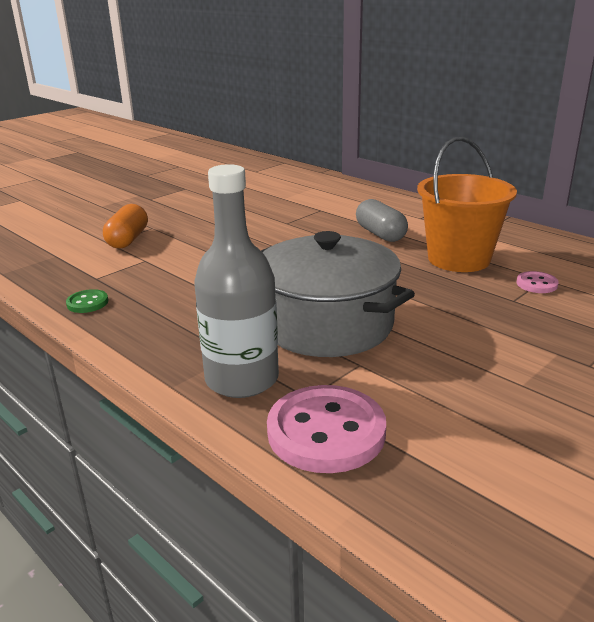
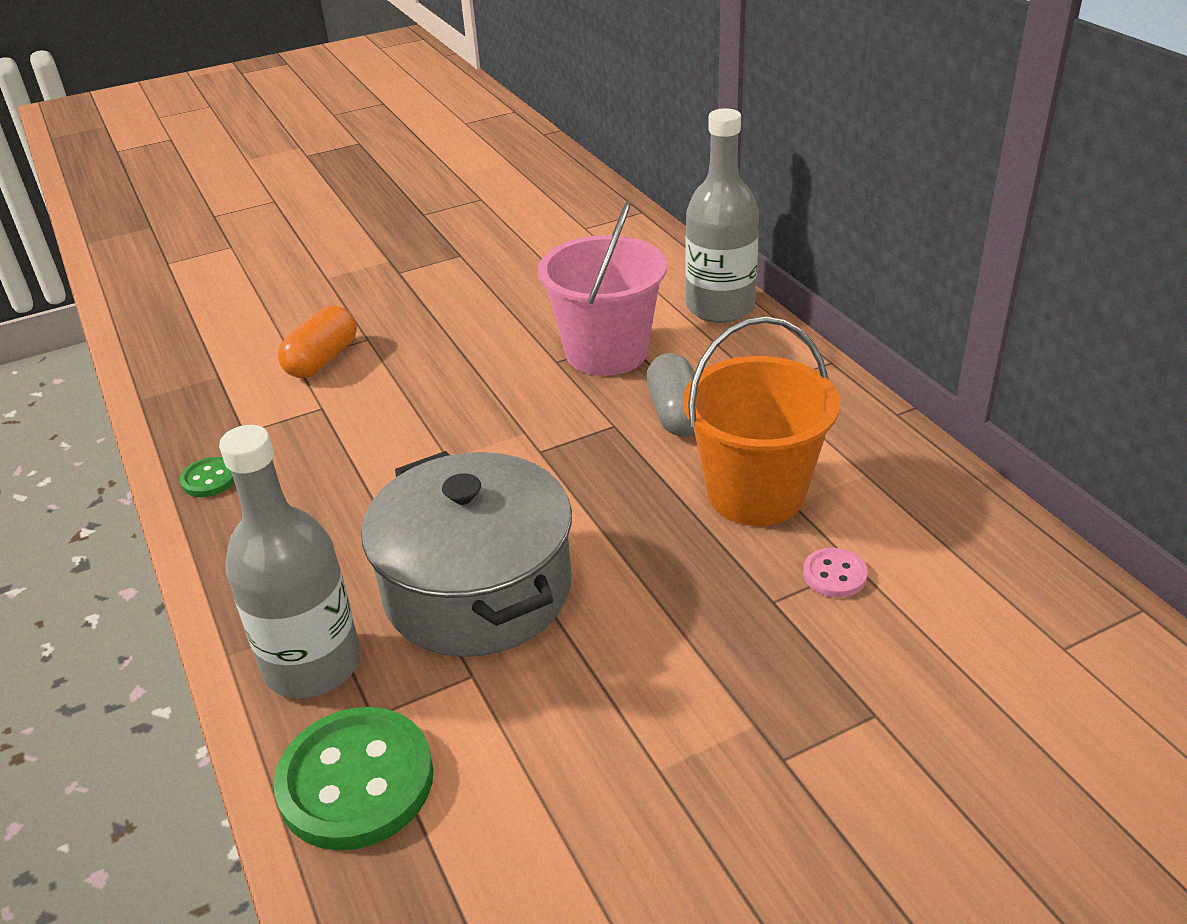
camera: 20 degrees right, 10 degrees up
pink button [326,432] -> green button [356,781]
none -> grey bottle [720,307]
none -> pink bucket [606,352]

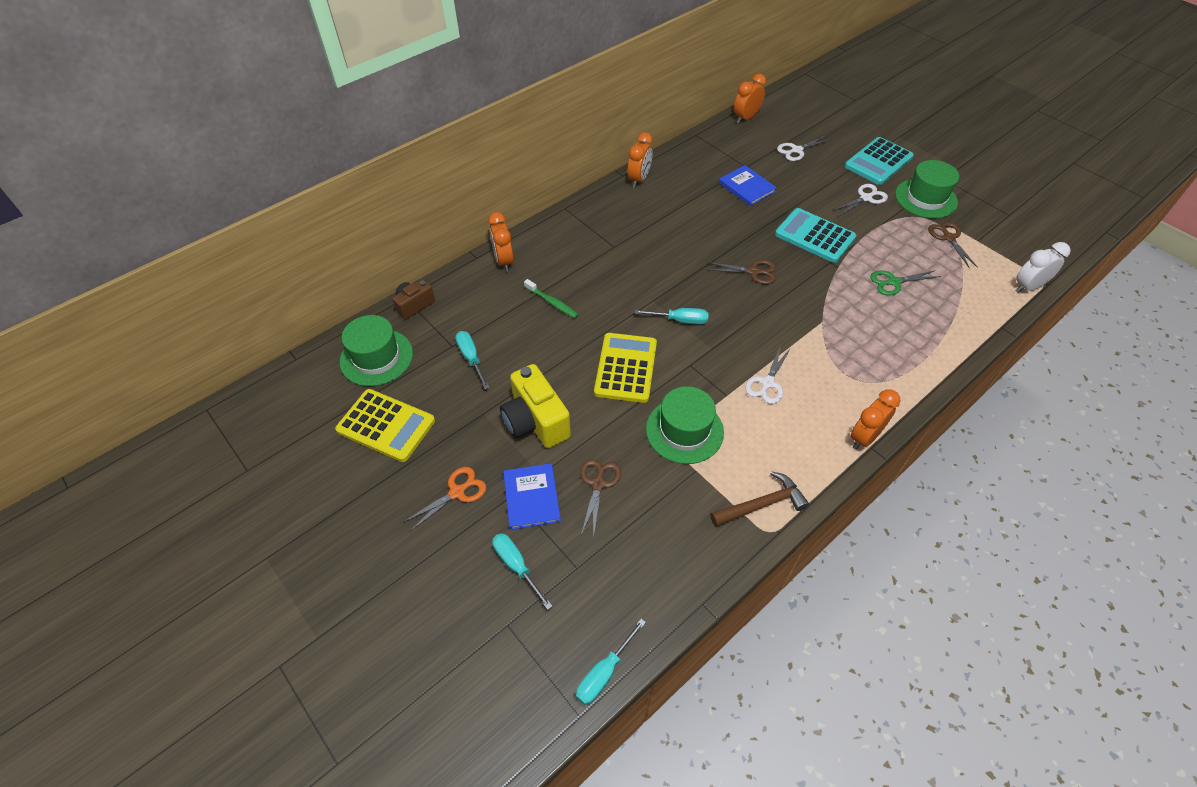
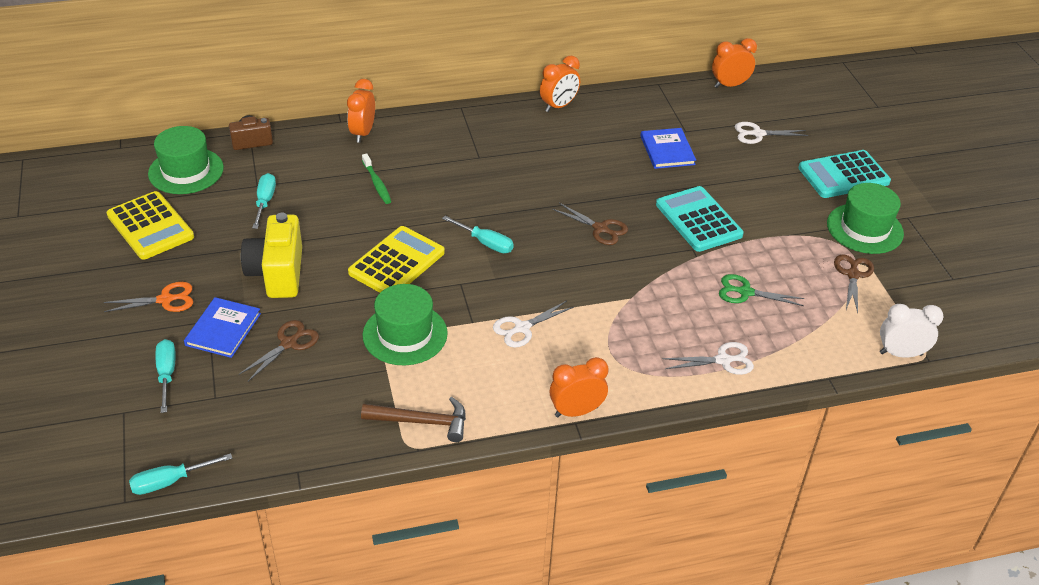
camera: 25 degrees right, 10 degrees down
white scissors [866,198] -> white scissors [723,360], shifted

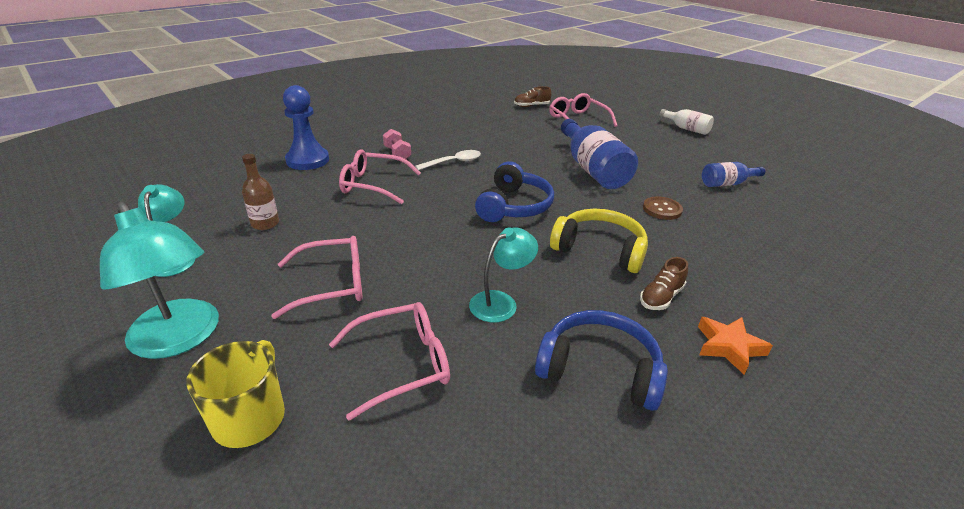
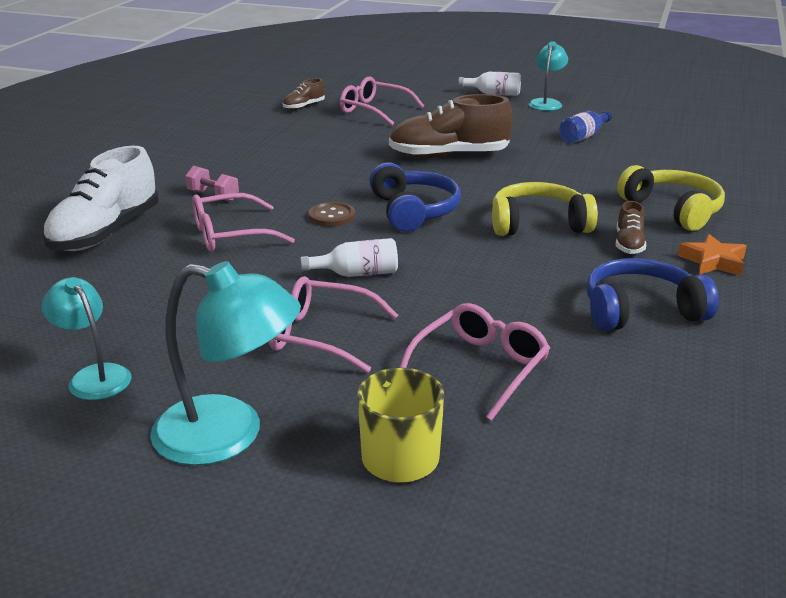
camera: 30 degrees left, 5 degrees down
blue pawn [307,160] -> white shoe [106,233]
blue bottle [592,169] -> brown shoe [449,156]
white spoon [453,162] -> none
brown bottle [265,224] -> none
brown button [662,209] -> brown button [332,216], shifted
turquoise lamp [501,302] -> turquoise lamp [546,103], shifted
pink glasses [331,284] -> pink glasses [322,335], 120 degrees counterclockwise
none -> yellow headphones [673,210]
none -> white bottle [357,274]

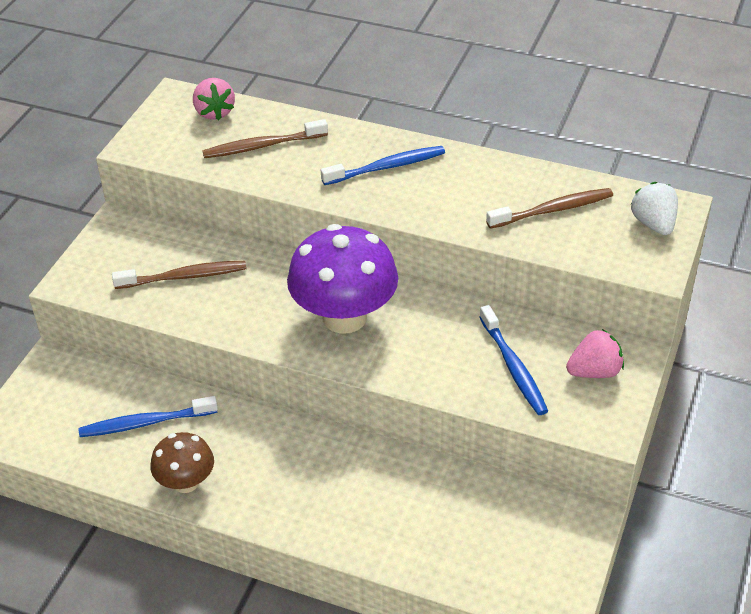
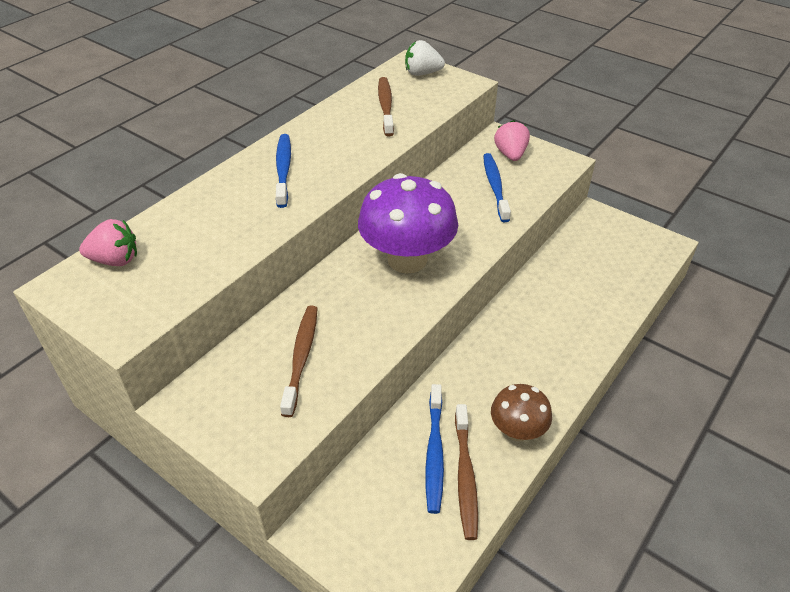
camera: 75 degrees left, 0 degrees up
brown toothbrush [262,146] -> brown toothbrush [465,476], shifted
blue toothbrush [513,367] -> blue toothbrush [495,187], 90 degrees counterclockwise

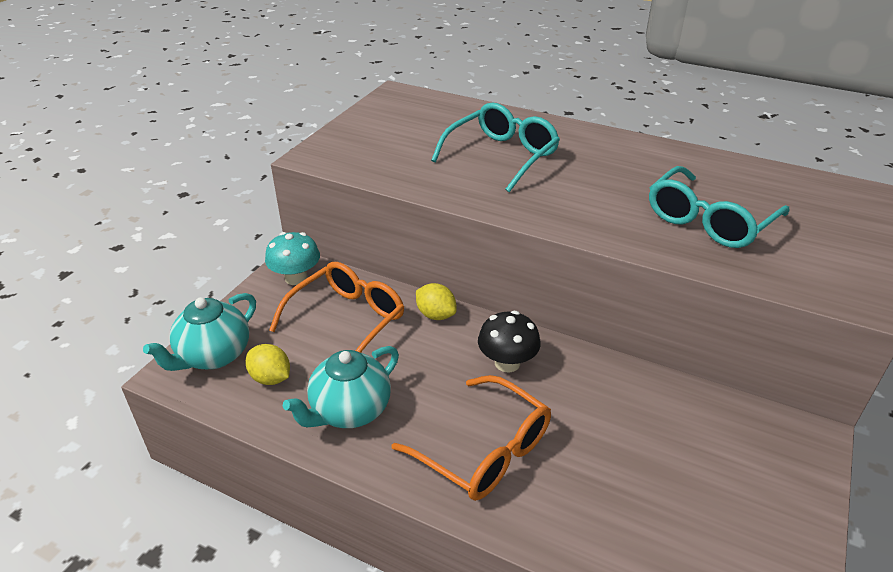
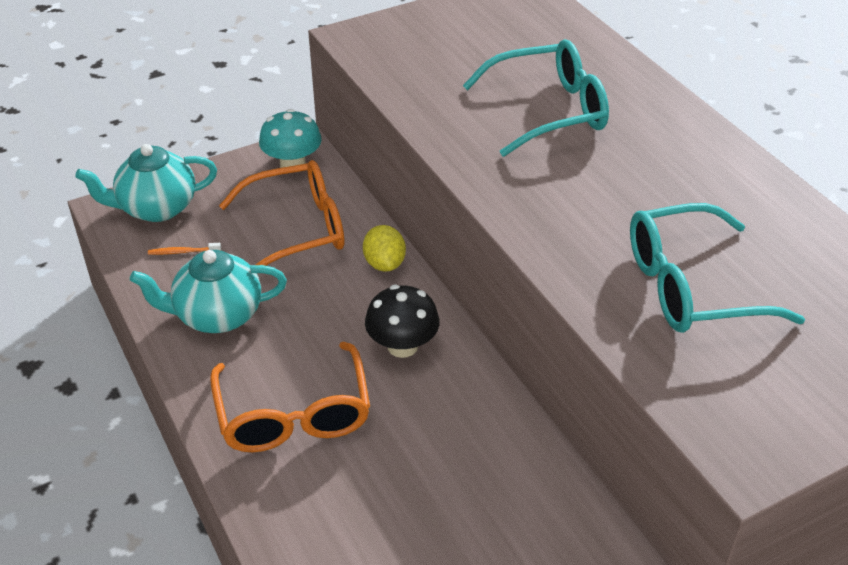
camera: 35 degrees right, 5 degrees up
yellow lemon [271,378] -> orange toothbrush [182,252]

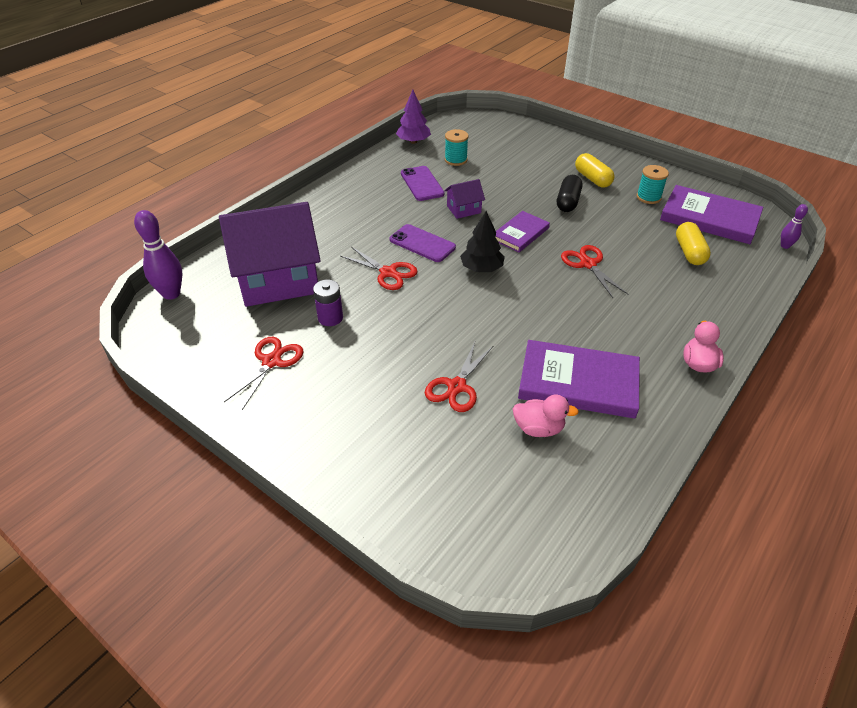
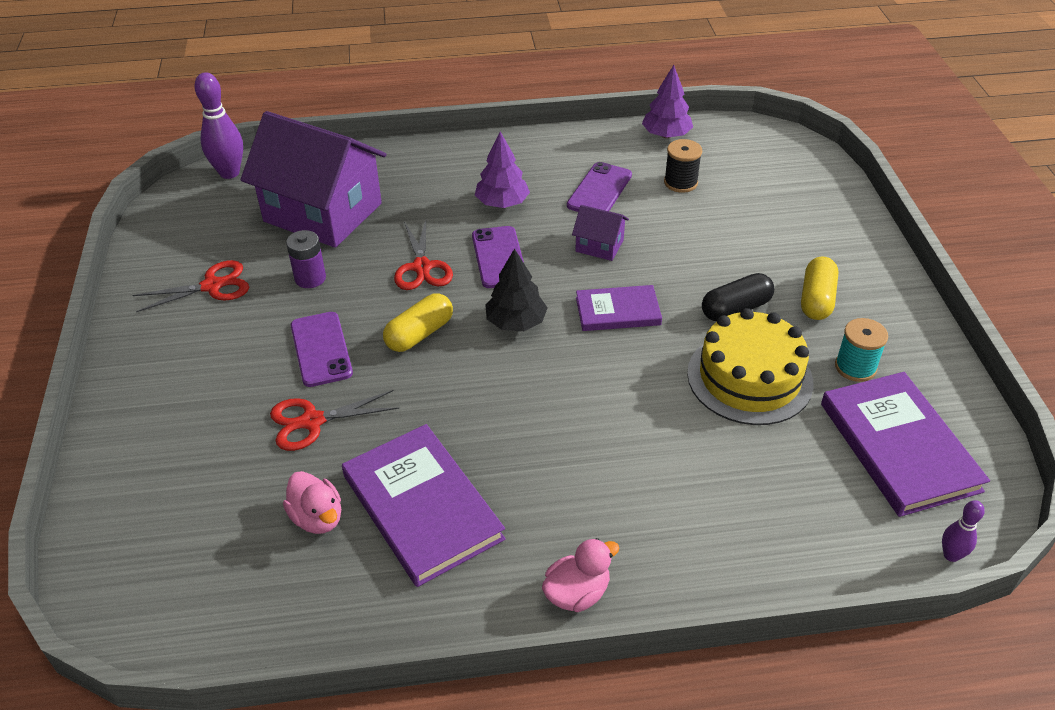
camera: 45 degrees right, 0 degrees up
turquoise spool [455,160] -> black spool [680,182]
yellow capsule [689,252] -> yellow capsule [419,334], shifted
red scissors [588,264] -> none
none -> purple tree [502,203]
none -> yellow cake [749,377]
none -> purple phone [321,349]

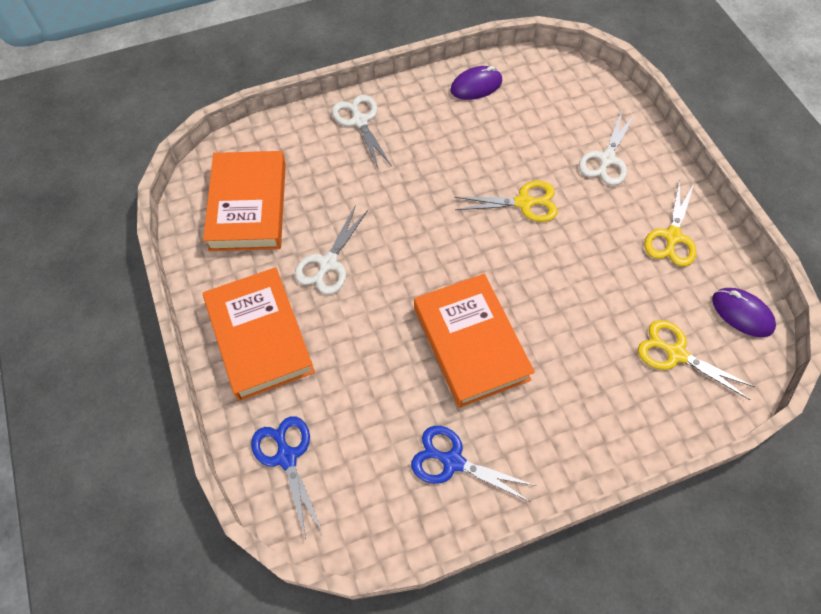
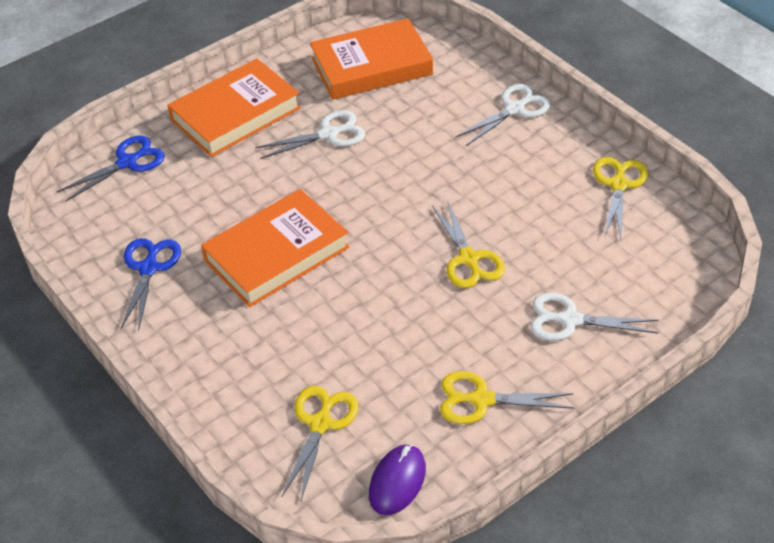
camera: 75 degrees right, 15 degrees down
purple mouse [476,86] -> yellow scissors [618,185]
white scissors [328,263] -> white scissors [329,134], 150 degrees clockwise

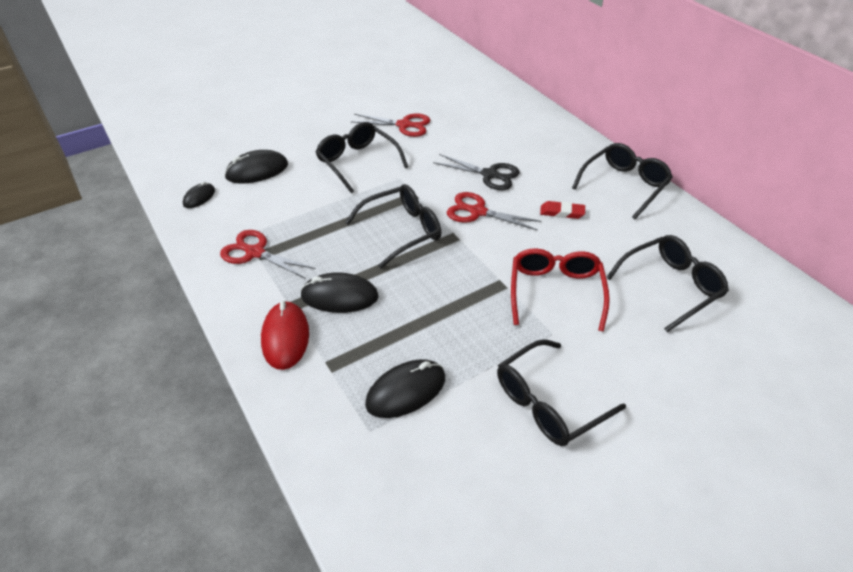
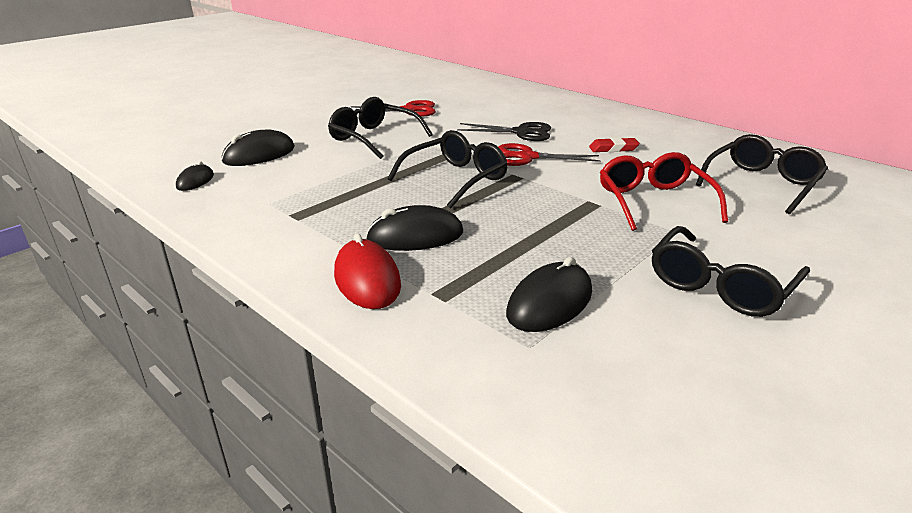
camera: 15 degrees left, 15 degrees down
black glasses [624,185] -> none
red scissors [254,252] -> none

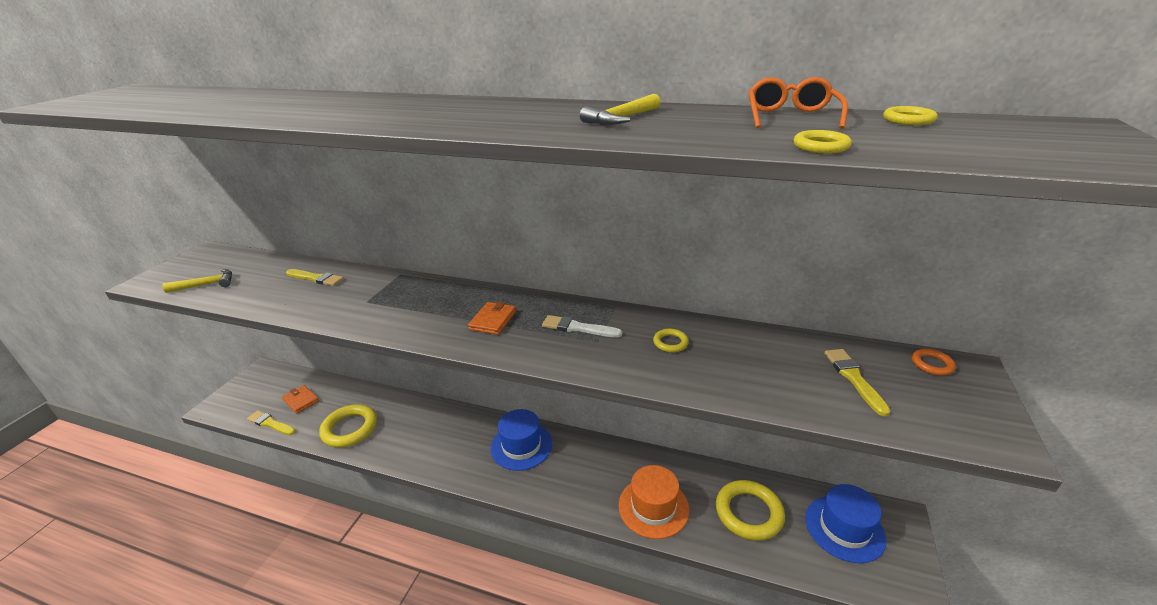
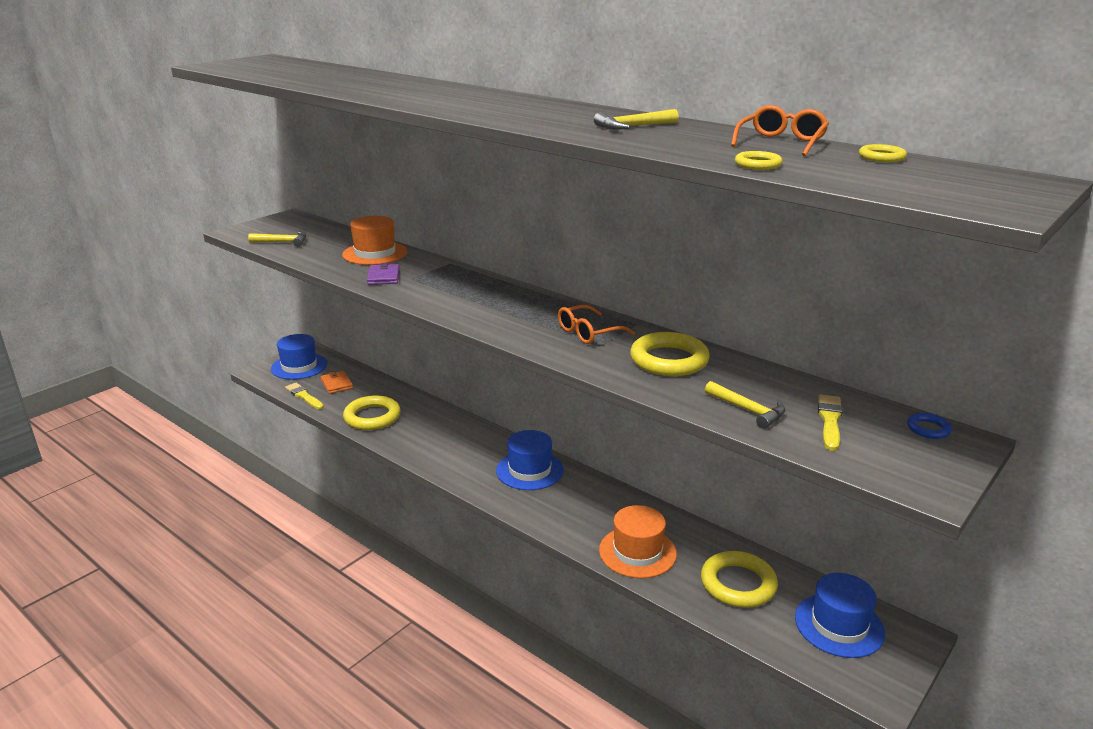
camera: 20 degrees right, 5 degrees down
yellow brush [316,278] -> orange hat [375,253]
orange wallet [493,320] -> none
white brush [578,328] -> orange glasses [588,333]
yellow ring [670,343] -> yellow ring [669,360], x2.18
orange ring [932,364] -> blue ring [928,429]
none -> purple wallet [383,277]
none -> blue hat [299,366]
none -> yellow hammer [748,410]

